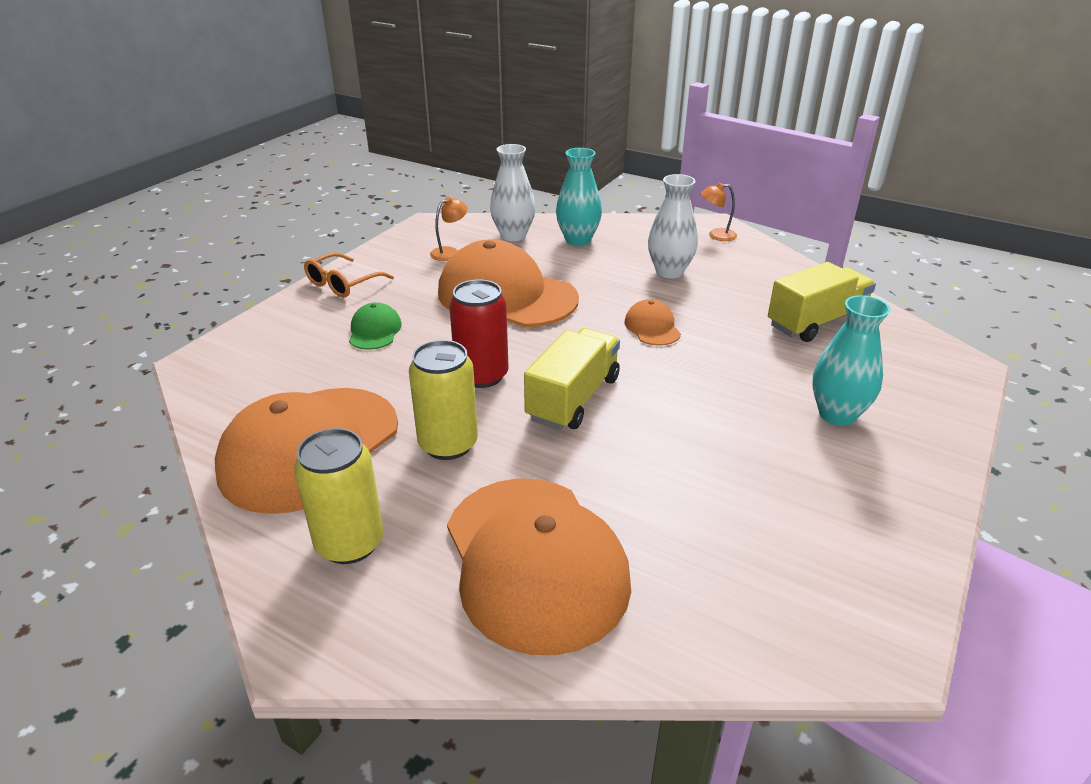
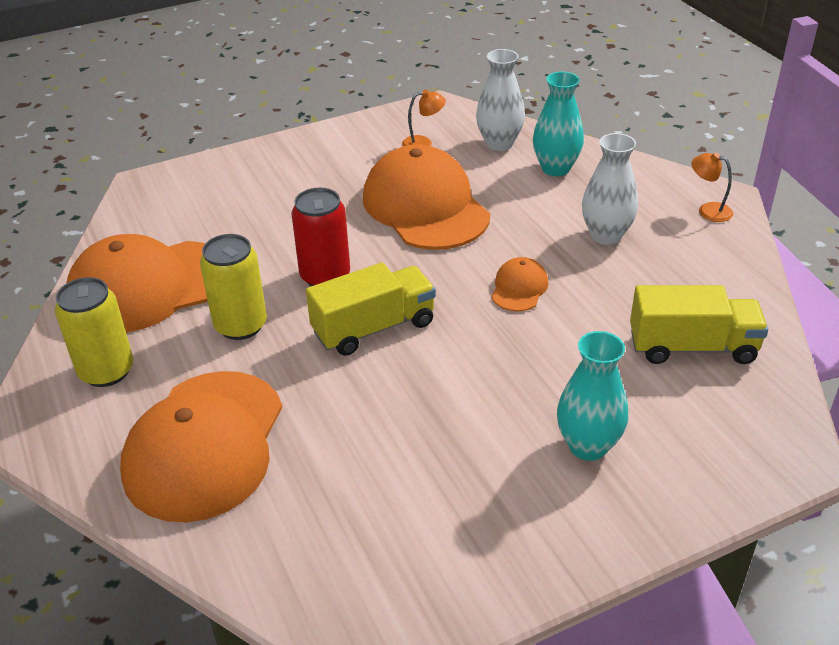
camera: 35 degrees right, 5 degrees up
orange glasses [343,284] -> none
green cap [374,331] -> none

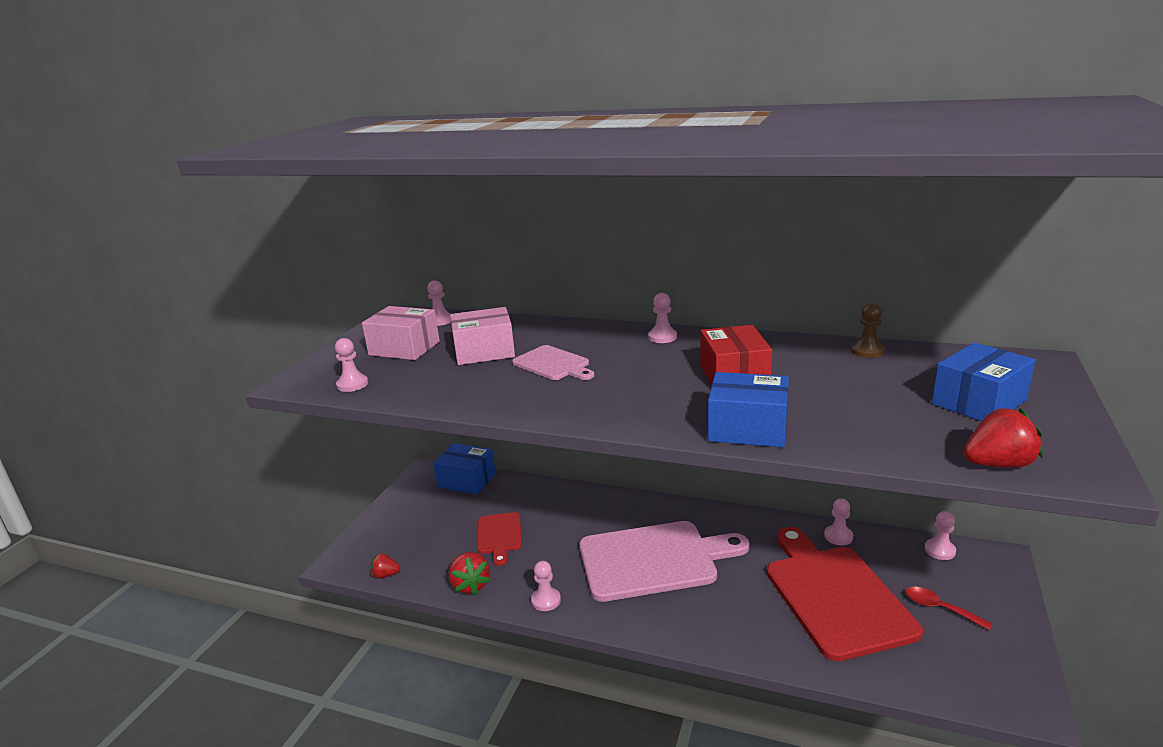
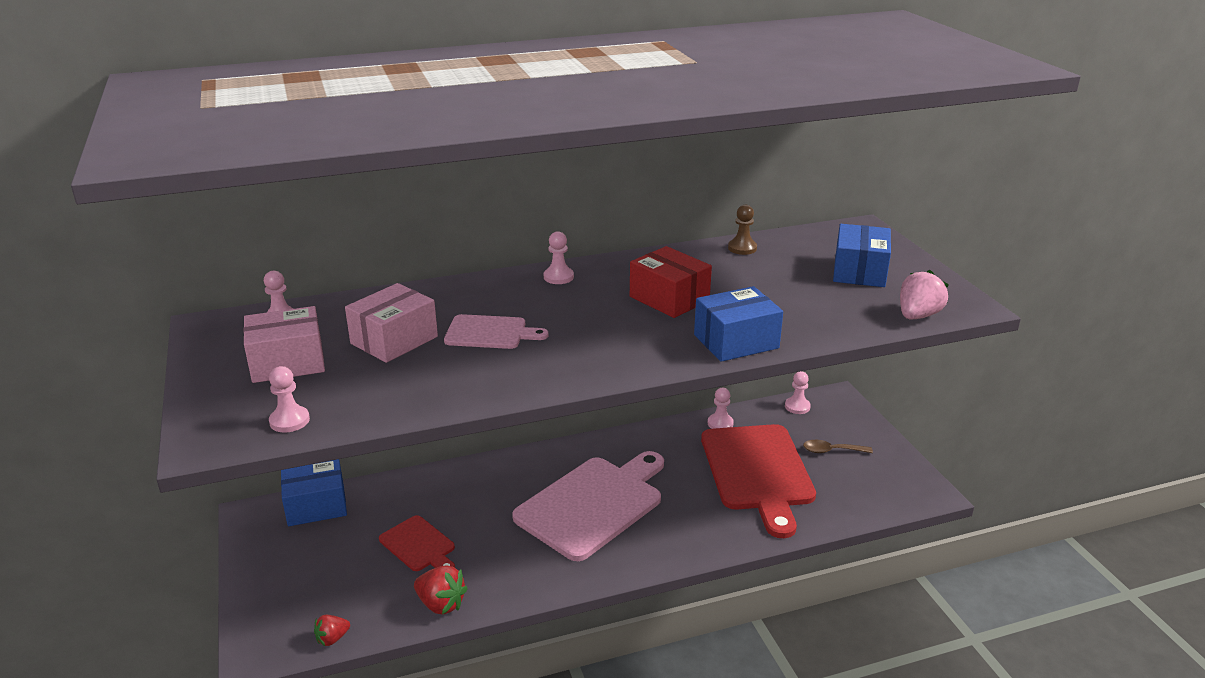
camera: 40 degrees left, 5 degrees up
red strawberry [998,464] -> pink strawberry [917,316]
red cutting board [835,595] -> red cutting board [757,472], 135 degrees counterclockwise
pink pawn [546,600] -> none
red spoon [940,608] -> brown spoon [832,451]

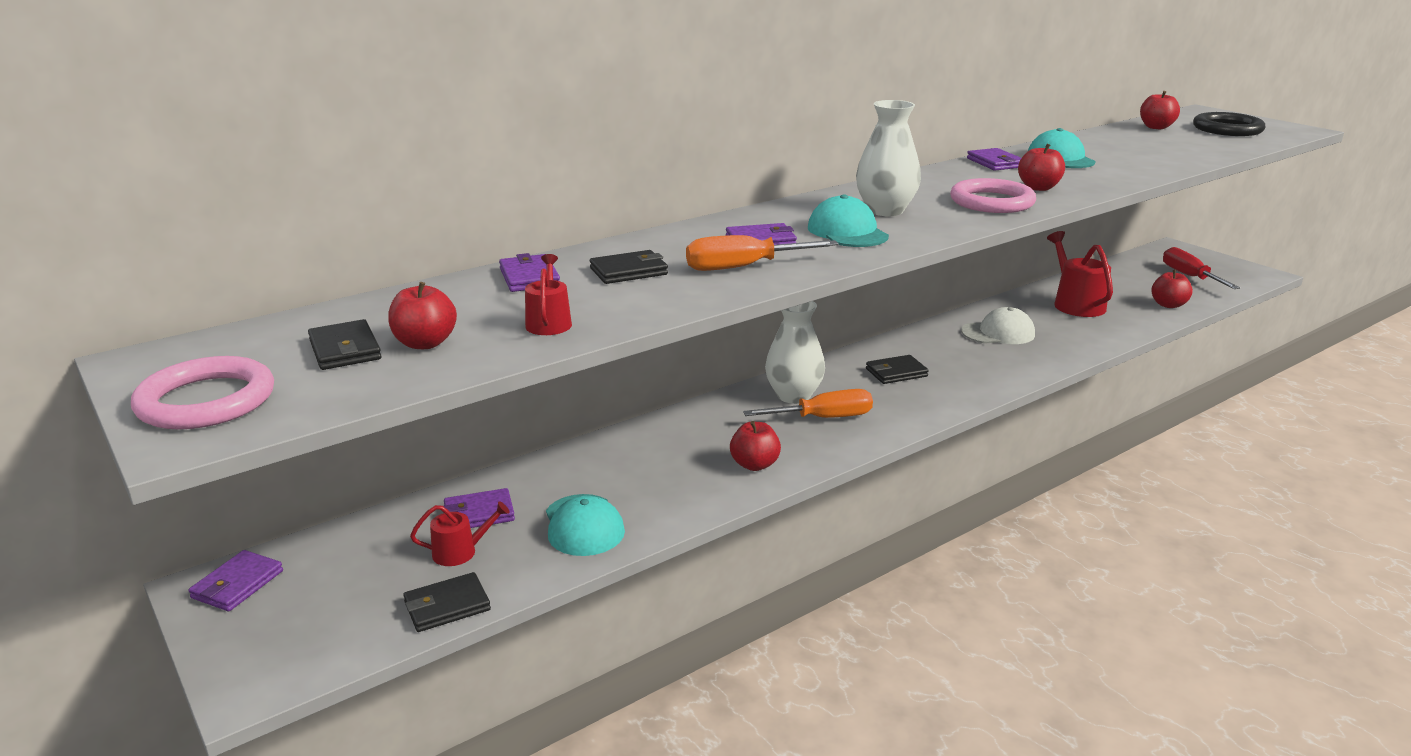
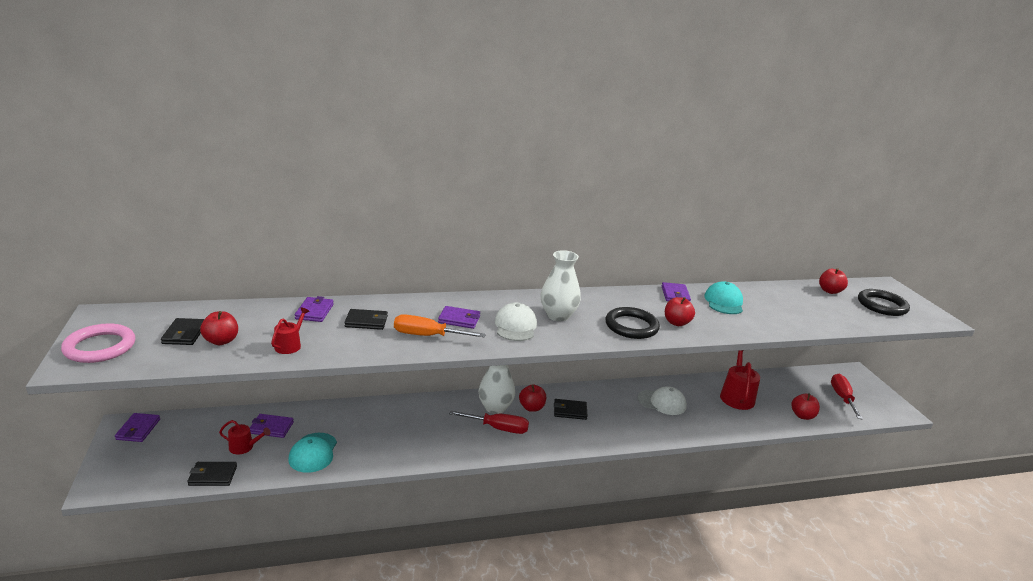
camera: 20 degrees right, 0 degrees up
pink ring [992,202] -> black ring [631,326]
turquoise cap [847,232] -> white cap [515,326]
orange screwdriver [824,418] -> red screwdriver [498,428]
red apple [754,465] -> red apple [531,408], shifted
purple wallet [237,584] -> purple wallet [138,429], 45 degrees counterclockwise

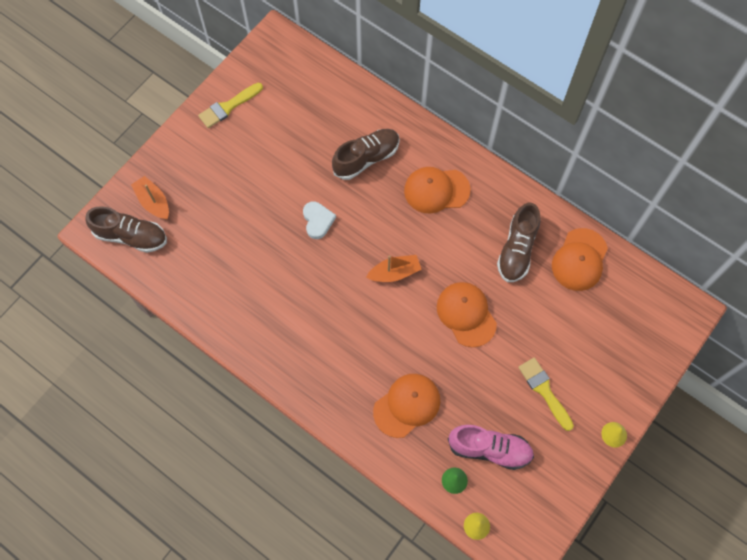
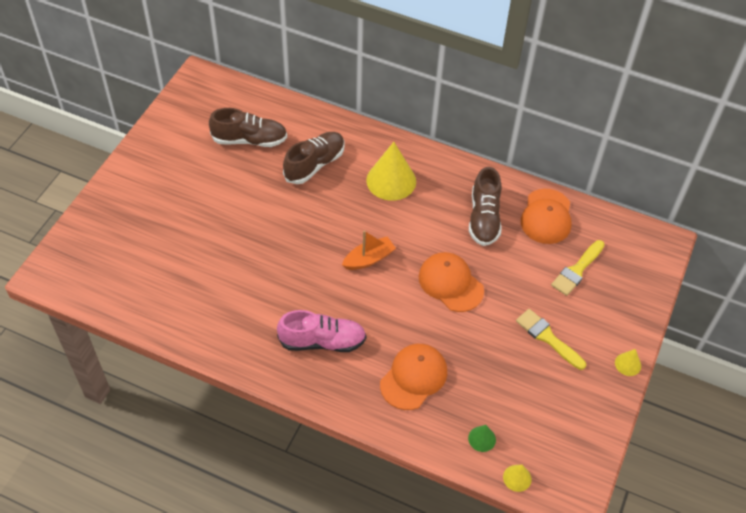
camera: 15 degrees left, 15 degrees down
yellow brush [228,107] -> yellow brush [577,270], shifted
orange cap [436,190] -> yellow cone [391,180]
orange boat [153,202] -> none
white heart [318,221] -> none
brown shoe [131,236] -> brown shoe [249,140], shifted
pink shoe [489,449] -> pink shoe [322,341], shifted

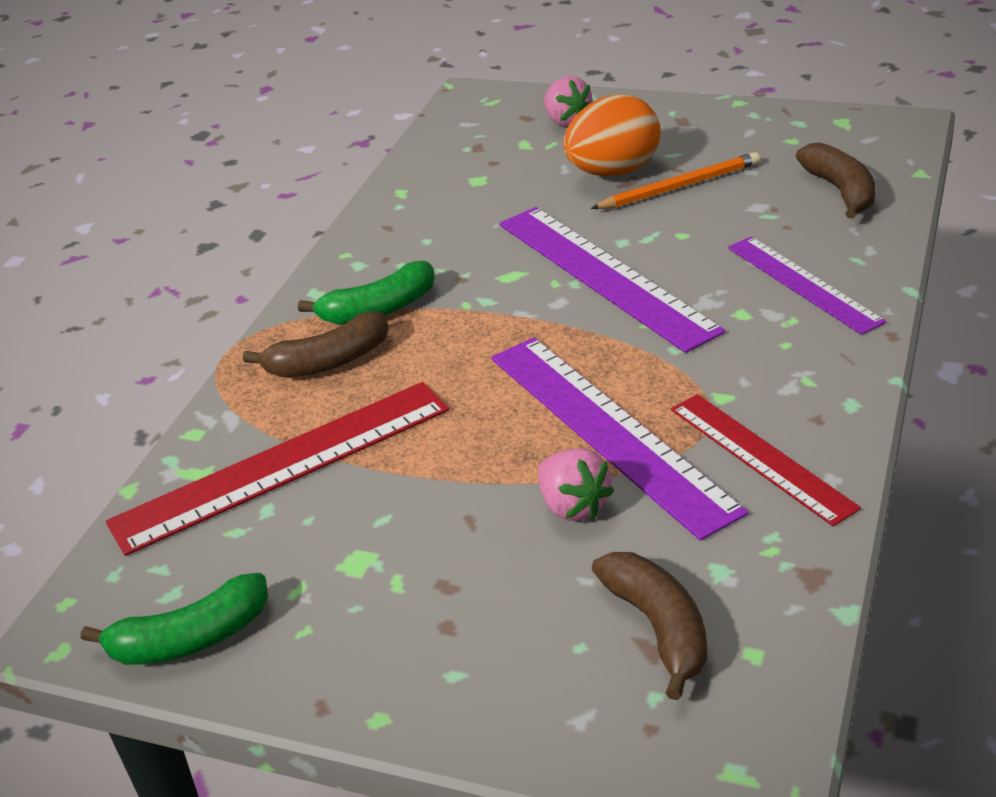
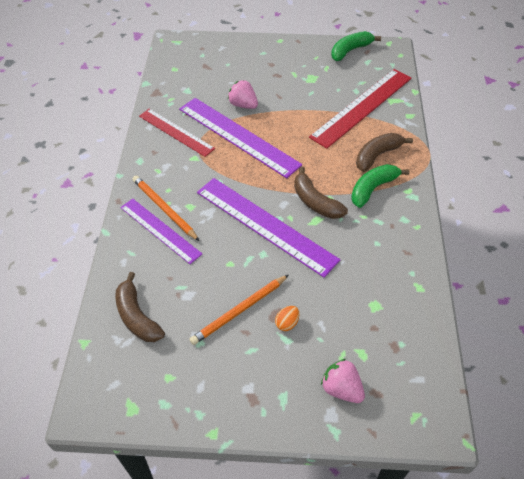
camera: 160 degrees right, 15 degrees up
orange egg [613,172] -> orange egg [287,323], x0.40
brown banana [658,628] -> brown banana [315,202], shifted
none -> orange pencil [164,209]

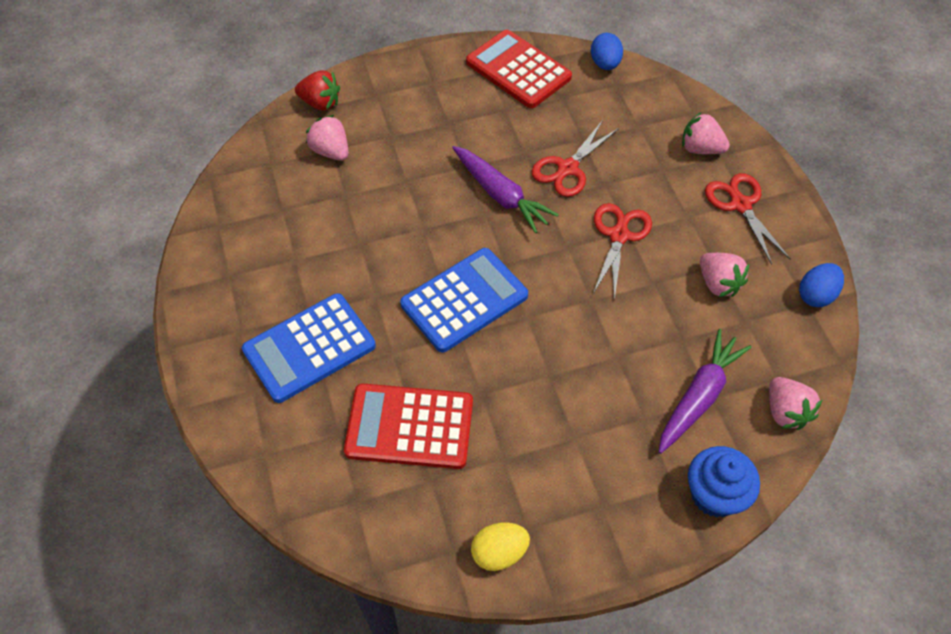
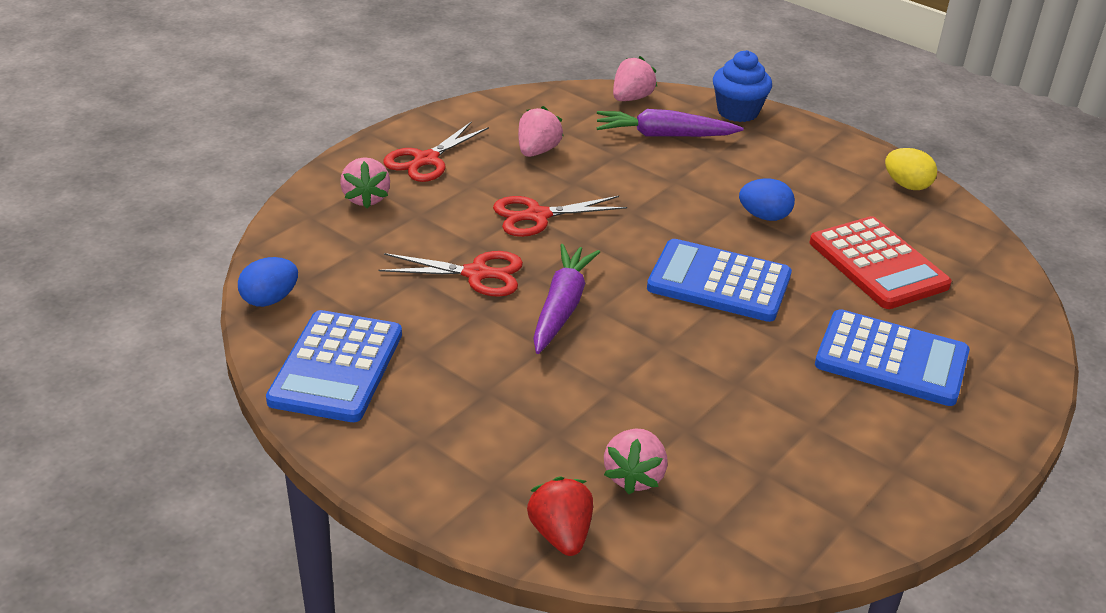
camera: 125 degrees left, 20 degrees down
red calculator [518,70] -> blue calculator [336,367]
blue egg [816,295] -> blue egg [764,216], shifted

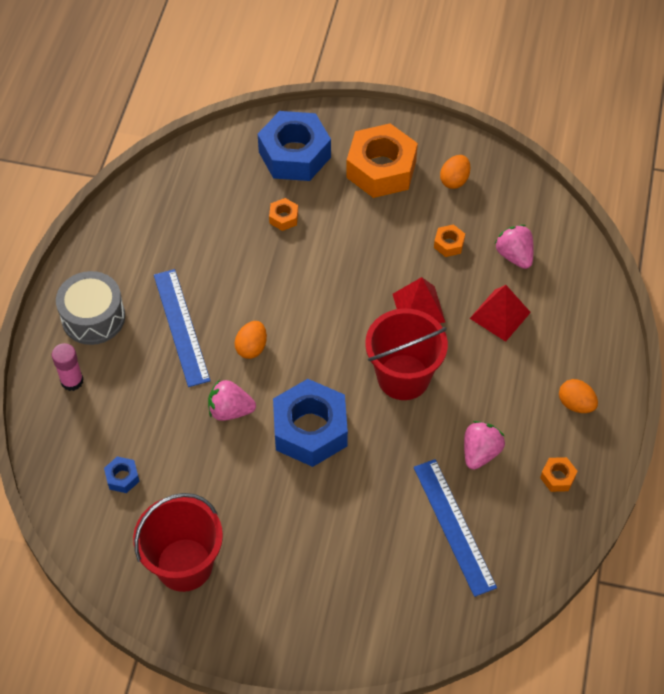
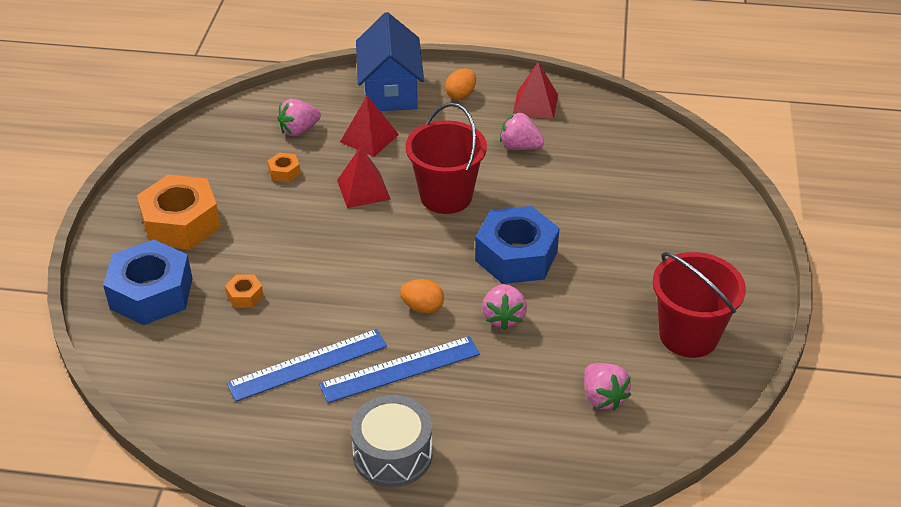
camera: 95 degrees left, 15 degrees down
orange egg [454,180] -> none
pink glue stick [72,381] -> none
blue nut [122,477] -> pink strawberry [603,397]
orange nut [557,477] -> red pyramid [535,104]
blue ruler [454,526] -> blue ruler [308,364], shifted
none -> blue house [390,90]

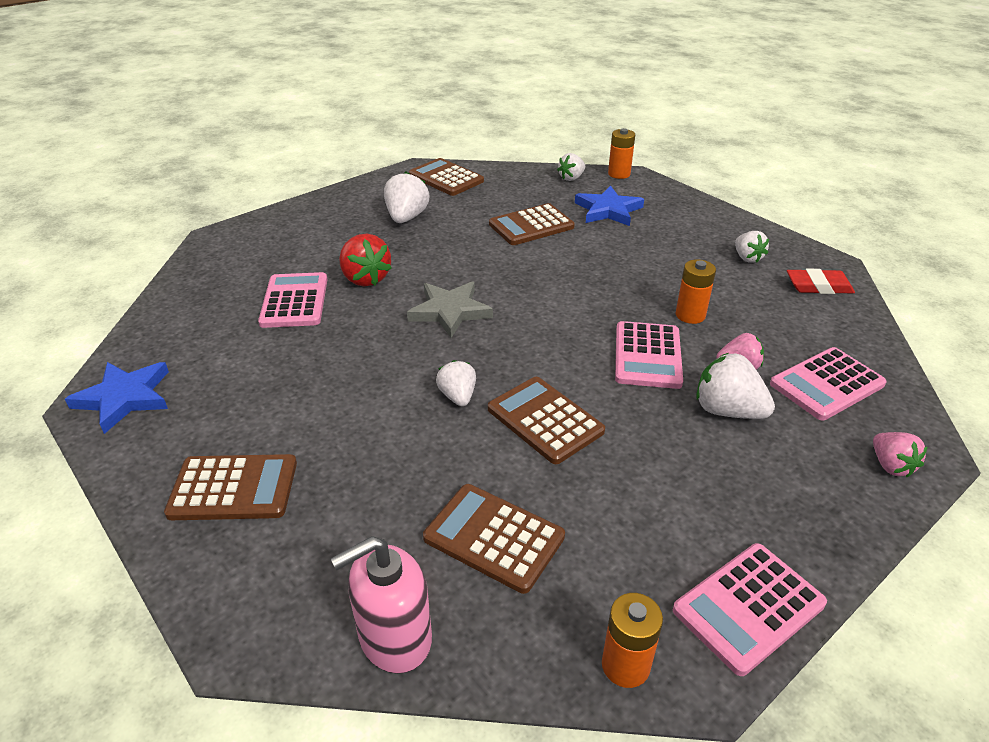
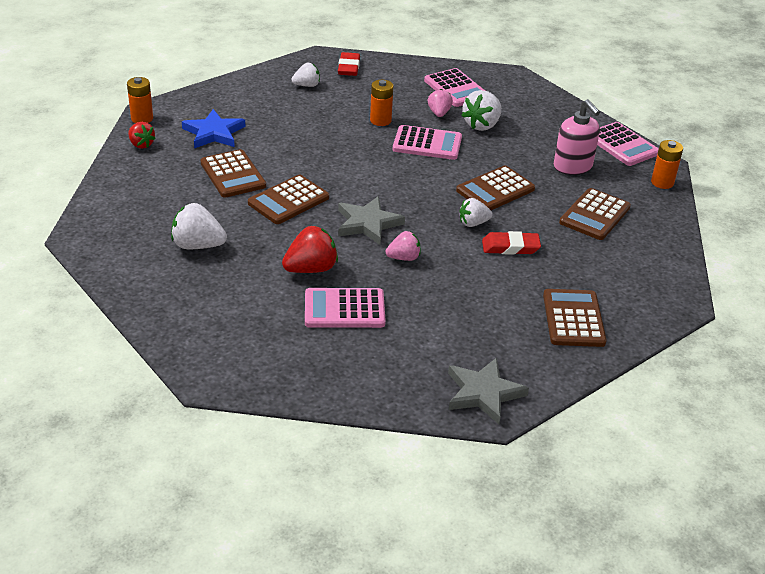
camera: 90 degrees left, 0 degrees up
white strawberry [571,178] -> red strawberry [141,144]
brown calculator [446,178] -> brown calculator [288,200], shifted
blue star [124,398] -> grey star [483,393]
pink strawberry [890,465] -> pink strawberry [403,258], shifted
pink soap dispenser [394,637] -> pink soap dispenser [573,167], shifted
none -> red eraser [510,247]

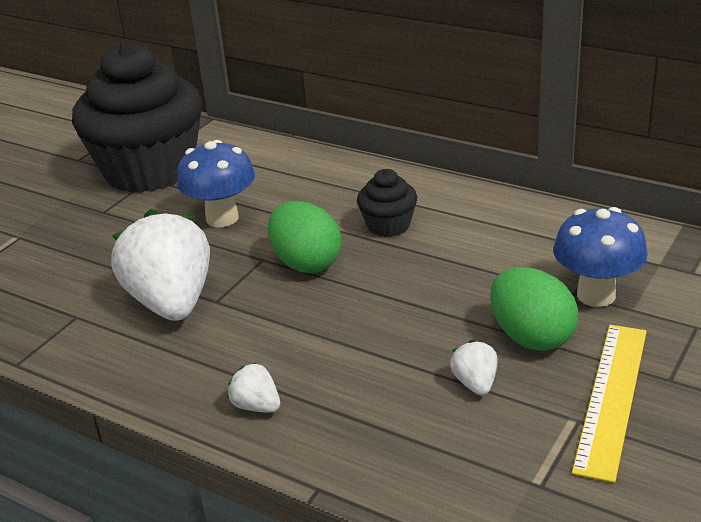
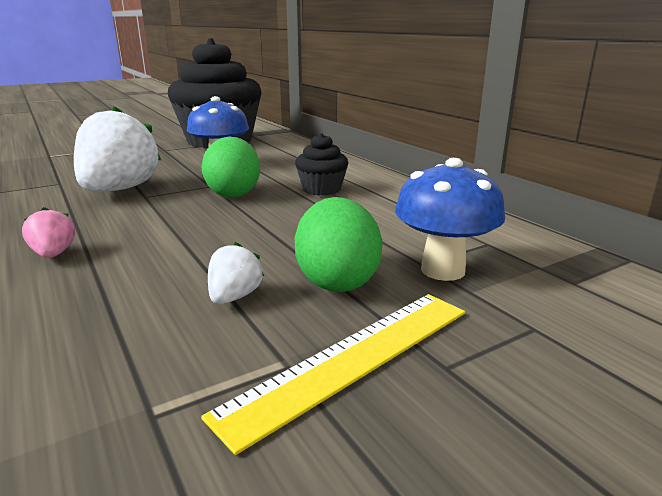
camera: 25 degrees right, 10 degrees down
white strawberry [256,406] -> pink strawberry [54,254]

